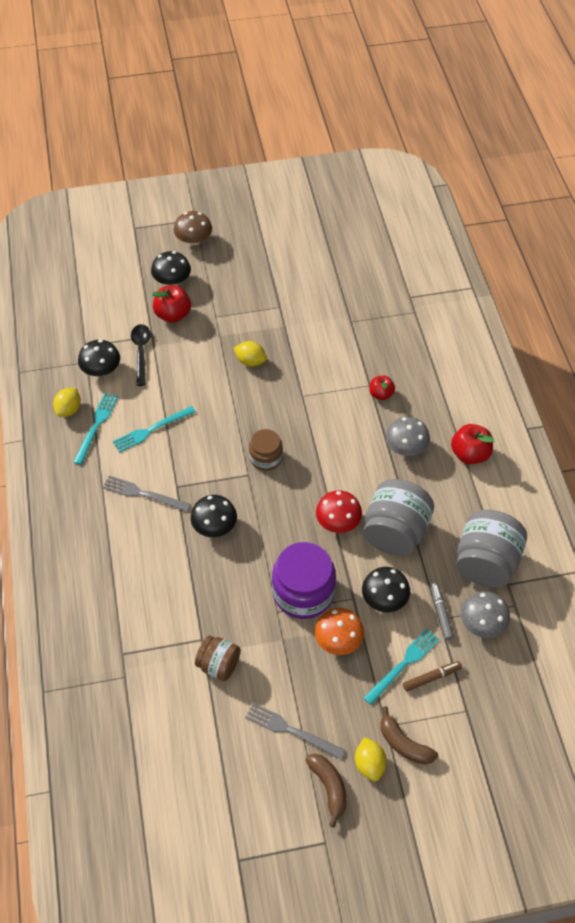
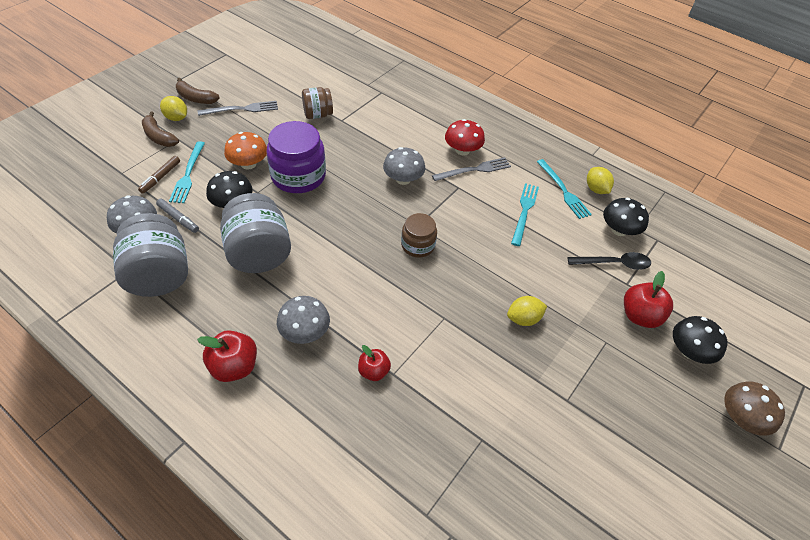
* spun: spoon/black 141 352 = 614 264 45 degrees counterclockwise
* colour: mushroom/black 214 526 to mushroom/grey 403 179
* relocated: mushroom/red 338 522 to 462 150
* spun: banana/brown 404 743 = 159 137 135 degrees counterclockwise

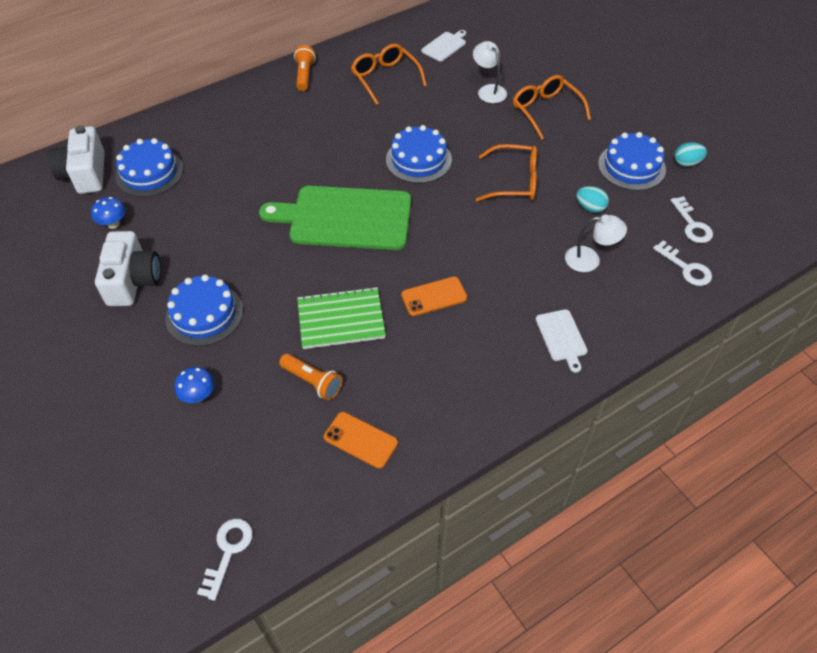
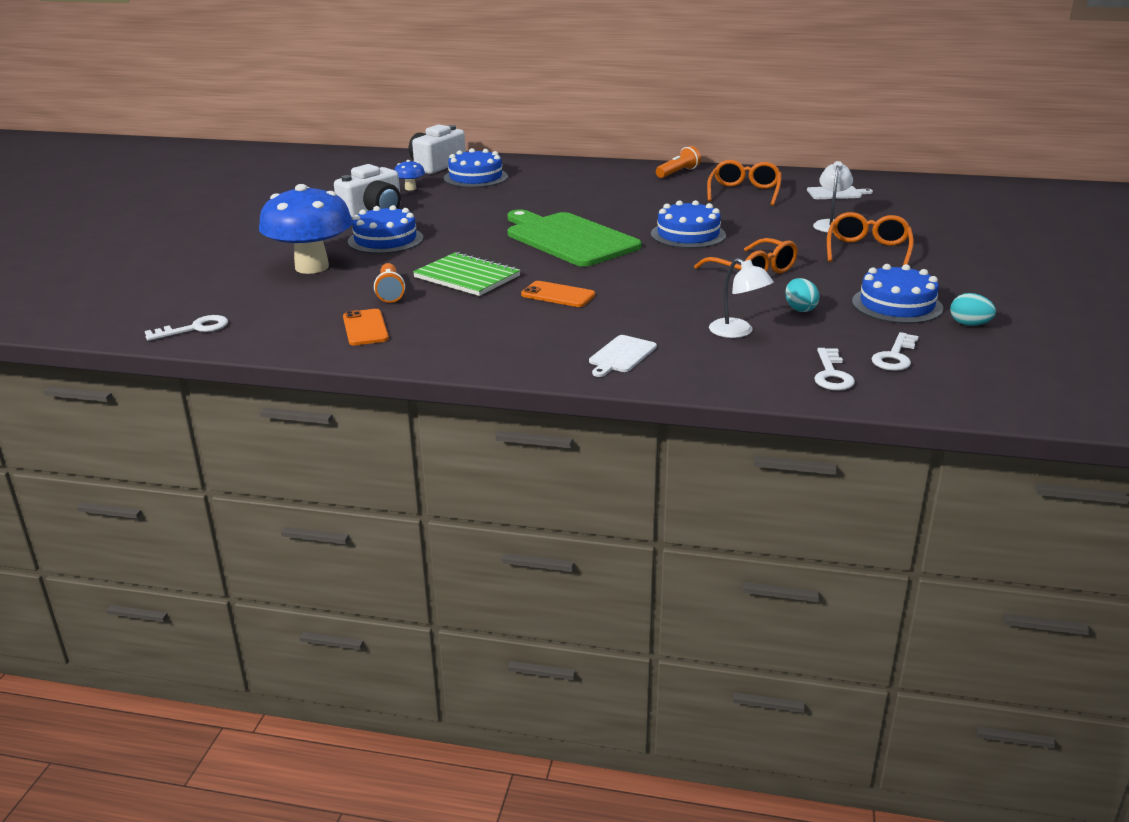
* size: mushroom/blue 198 395 = 312 267 x2.41

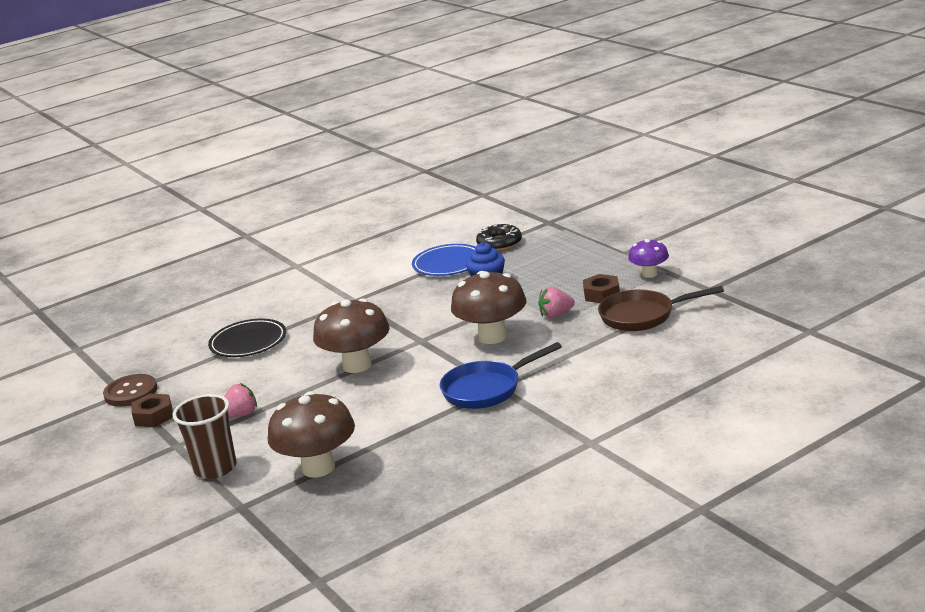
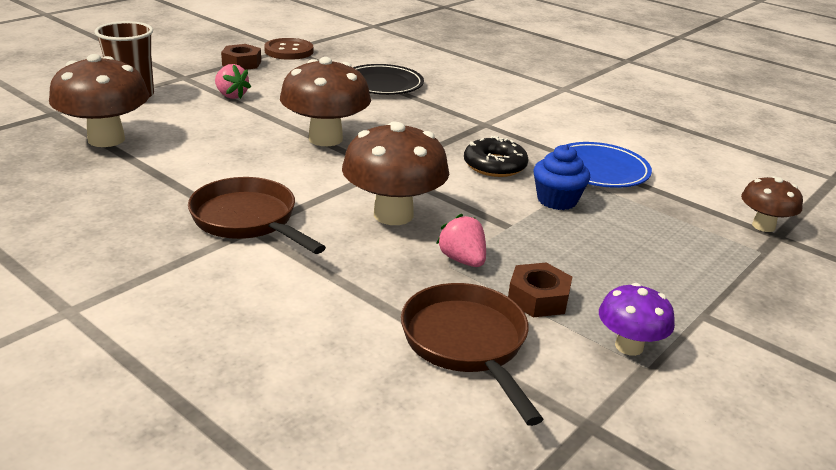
* colour: pan/blue 486 389 to pan/brown 248 220
* relocated: donut/black 499 243 to 495 165
* appeared: mushroom/brown 763 226

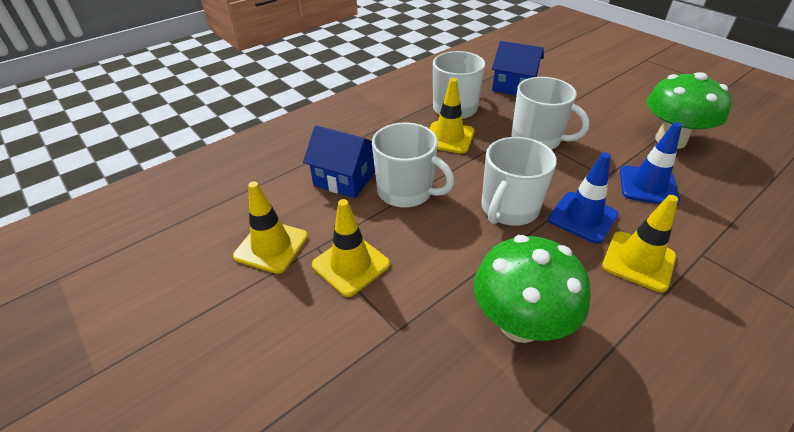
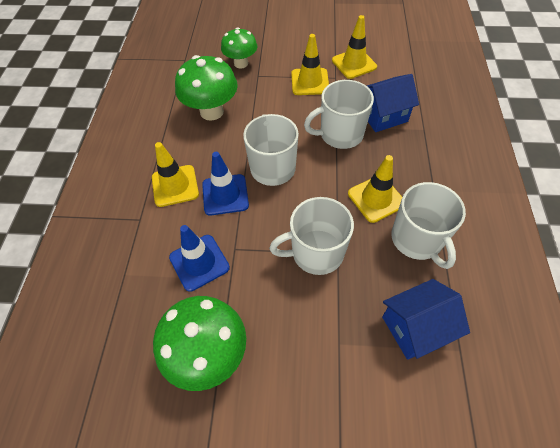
* appeared: mushroom/green 241 63

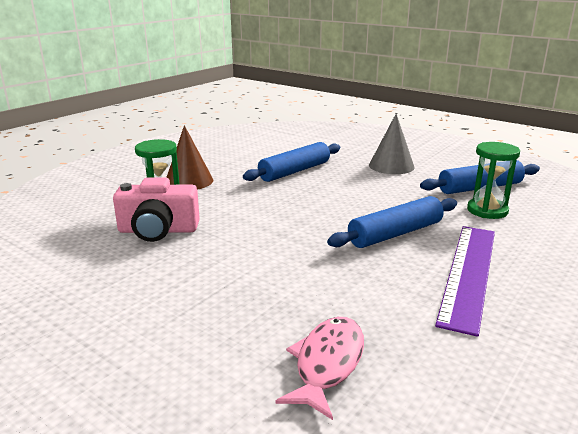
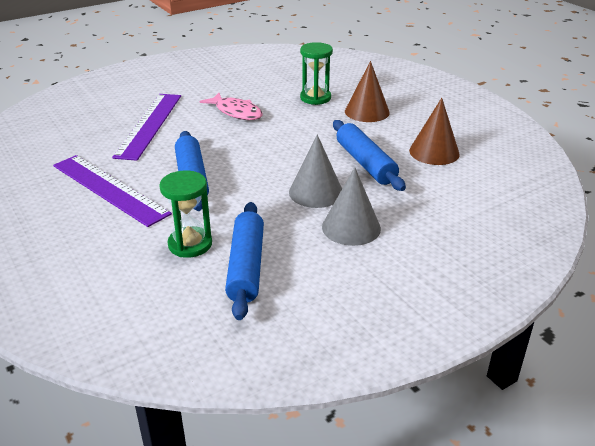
* missing: camera/pink 158 230
* relocated: fish/pink 327 364 to 236 112
* appeared: ruler/purple 149 125
* appeared: cone/grey 316 192
* appeared: cone/brown 434 152

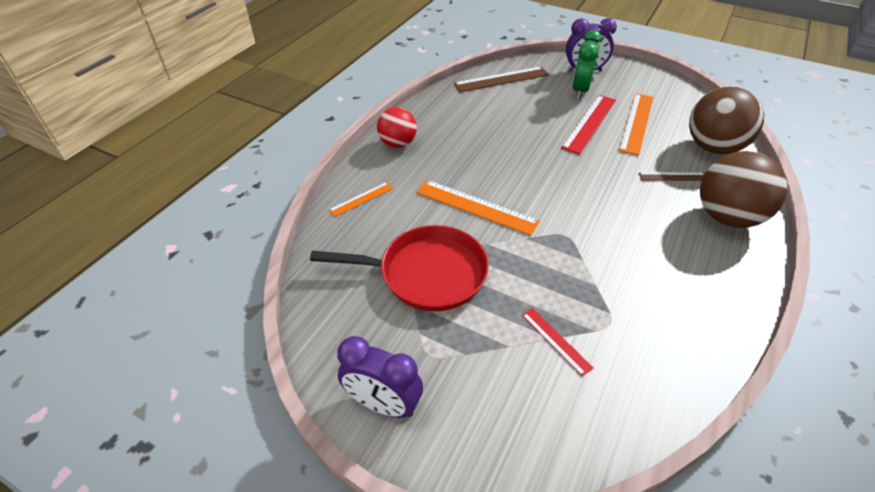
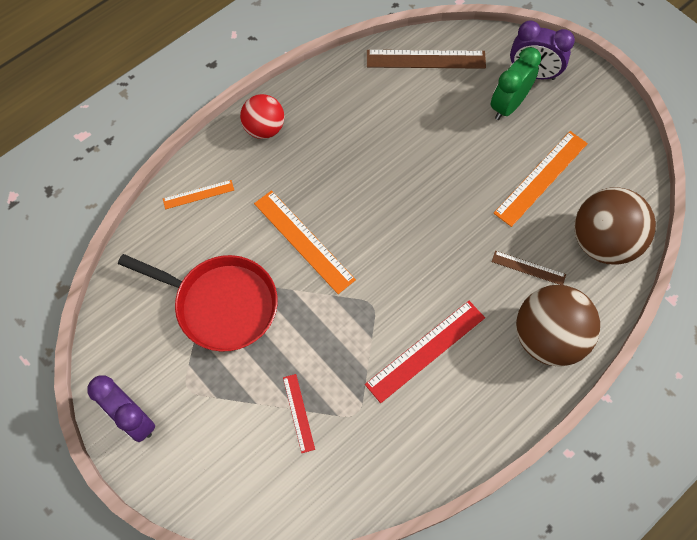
* relocated: ruler/red 589 123 to 425 350

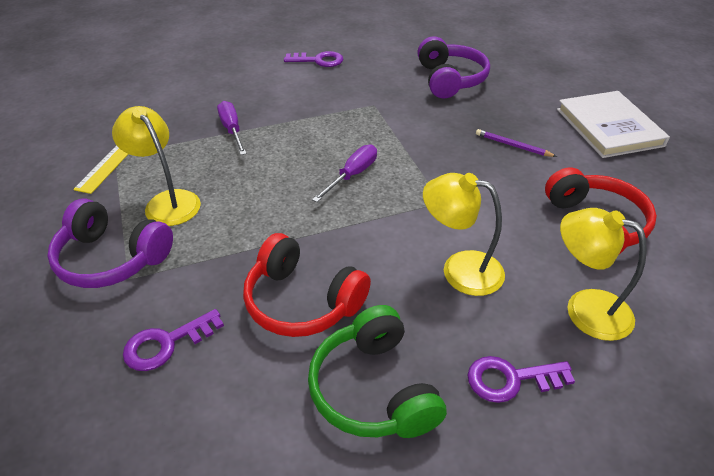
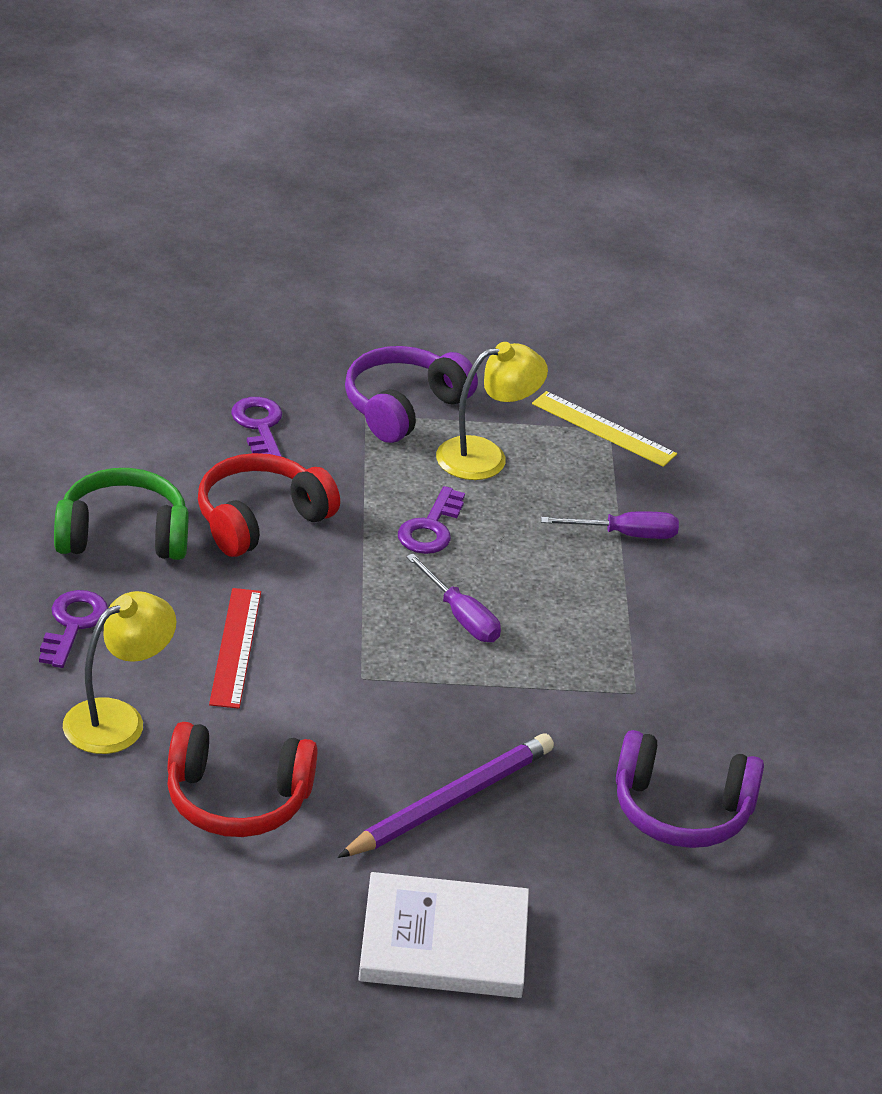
* relocated: key/purple 318 60 to 431 528
* exchanged: lamp/yellow 460 269 to ruler/red 235 647
* size: pencil/purple 513 145 = 450 801 x1.97

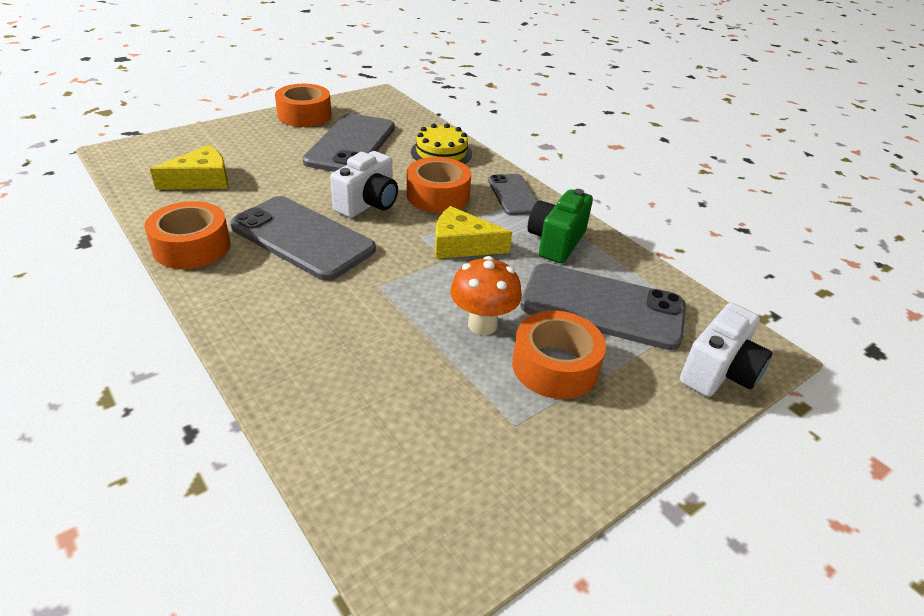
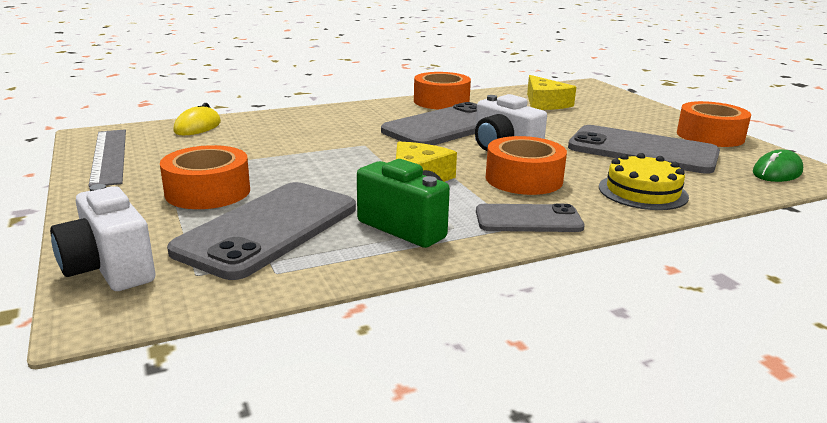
* missing: mushroom/orange 482 325
* appeared: ruler/grey 109 156
* appeared: mouse/yellow 197 127
* appeared: mouse/green 777 172

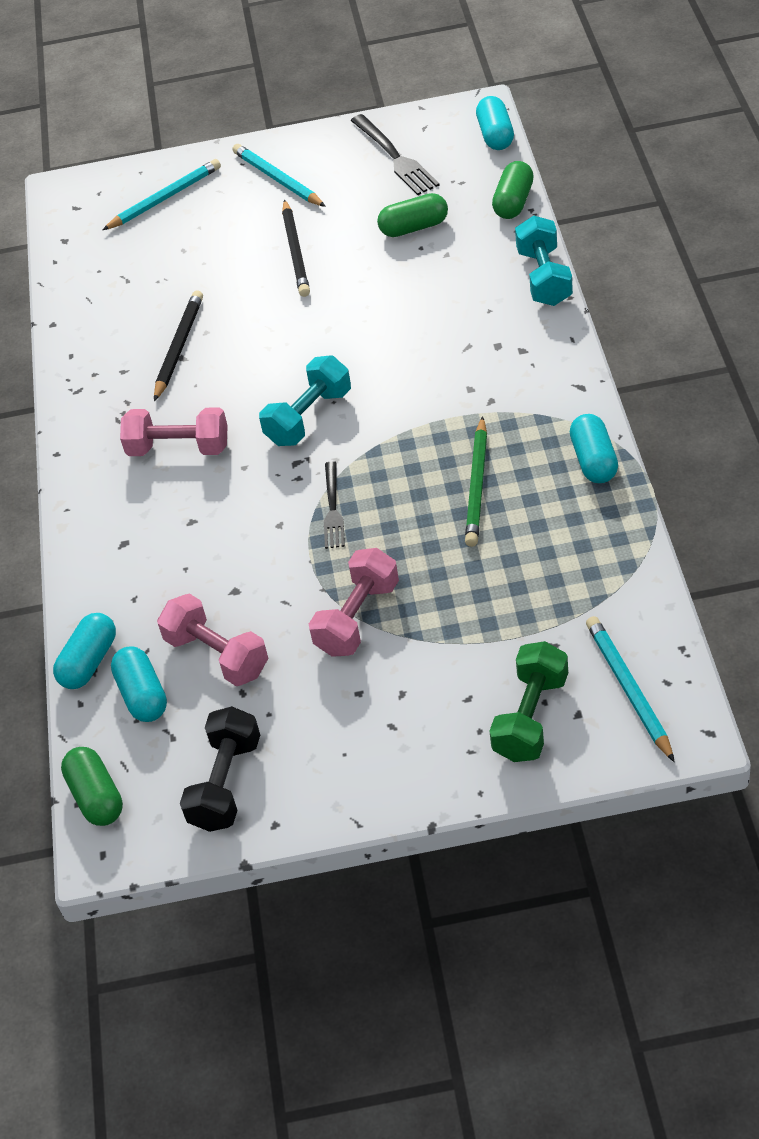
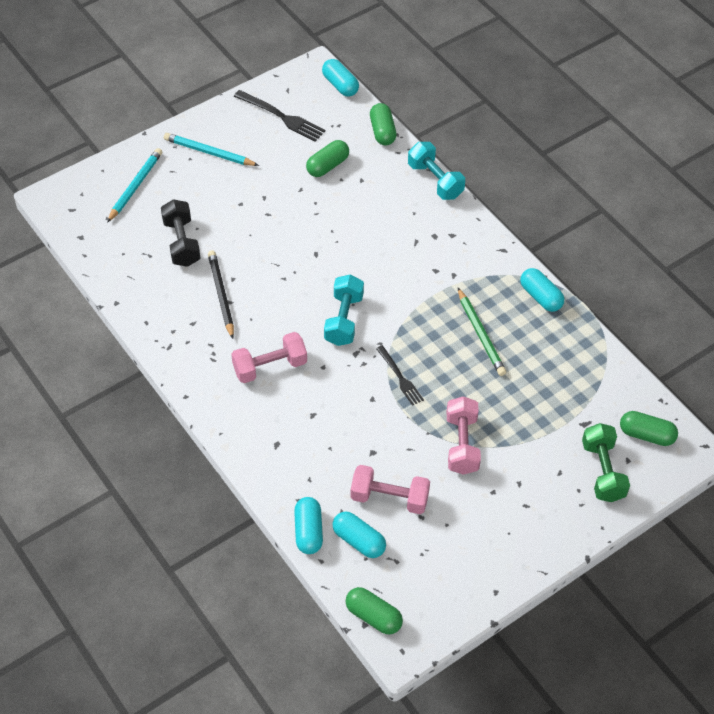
* relocated: dumbbell/black 225 783 to 181 243
* missing: pencil/black 296 252
* exchanged: pencil/turquoise 628 689 to capsule/green 646 435

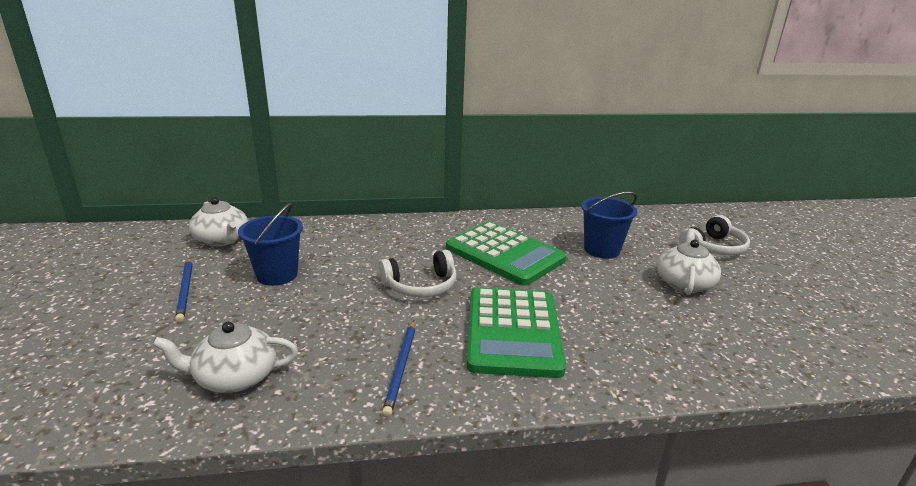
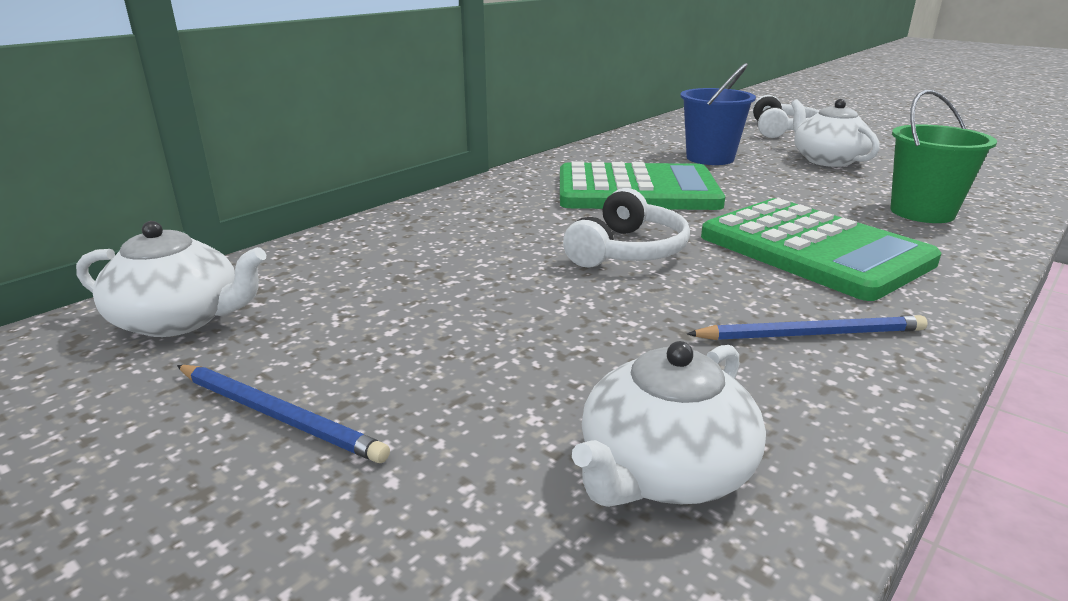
* missing: bucket/blue 277 275
* spun: pencil/blue 401 368 = 811 334 60 degrees counterclockwise
* appeared: bucket/green 922 212

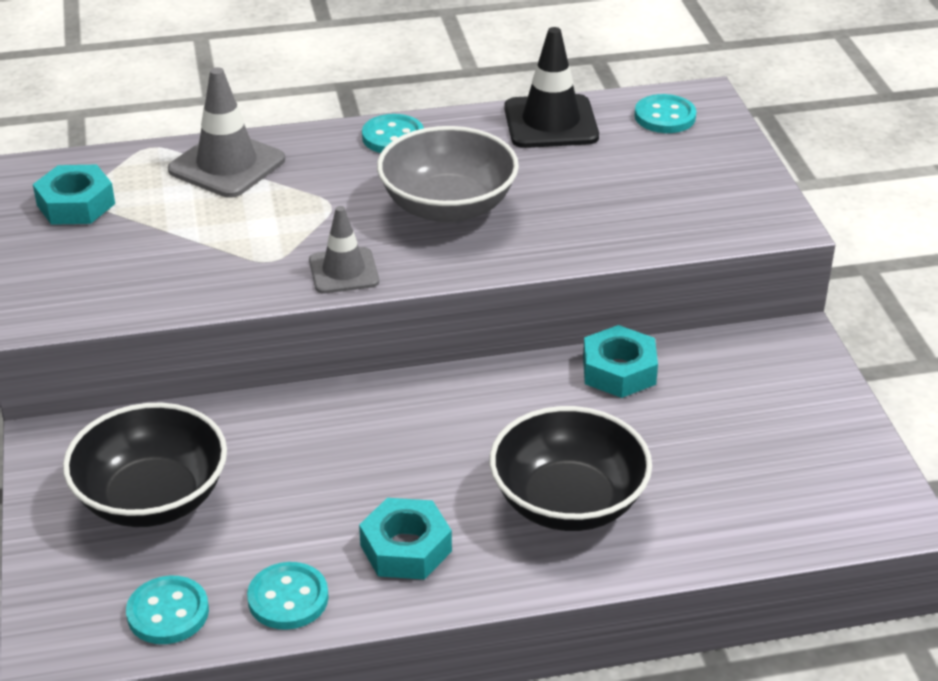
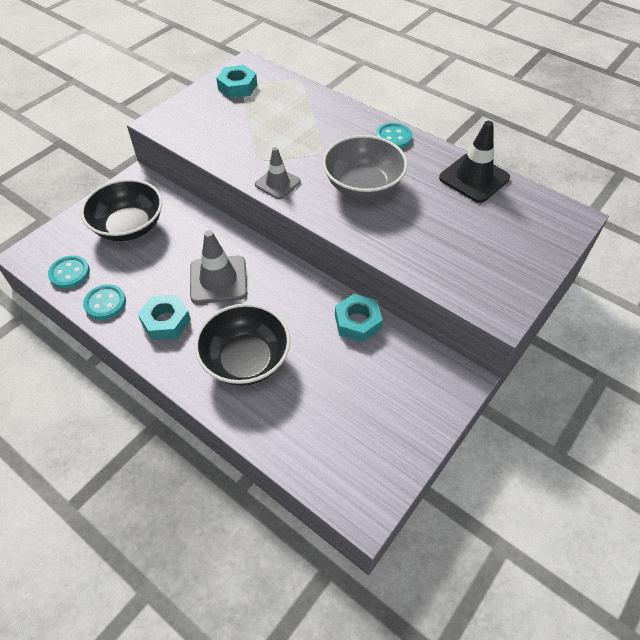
* relocated: traffic cone/grey 227 165 to 218 280
* missing: button/turquoise 665 116

